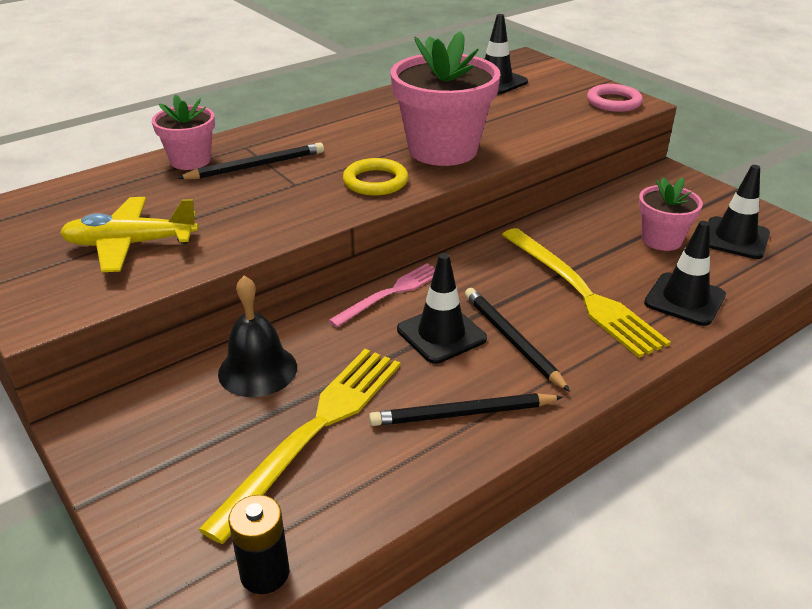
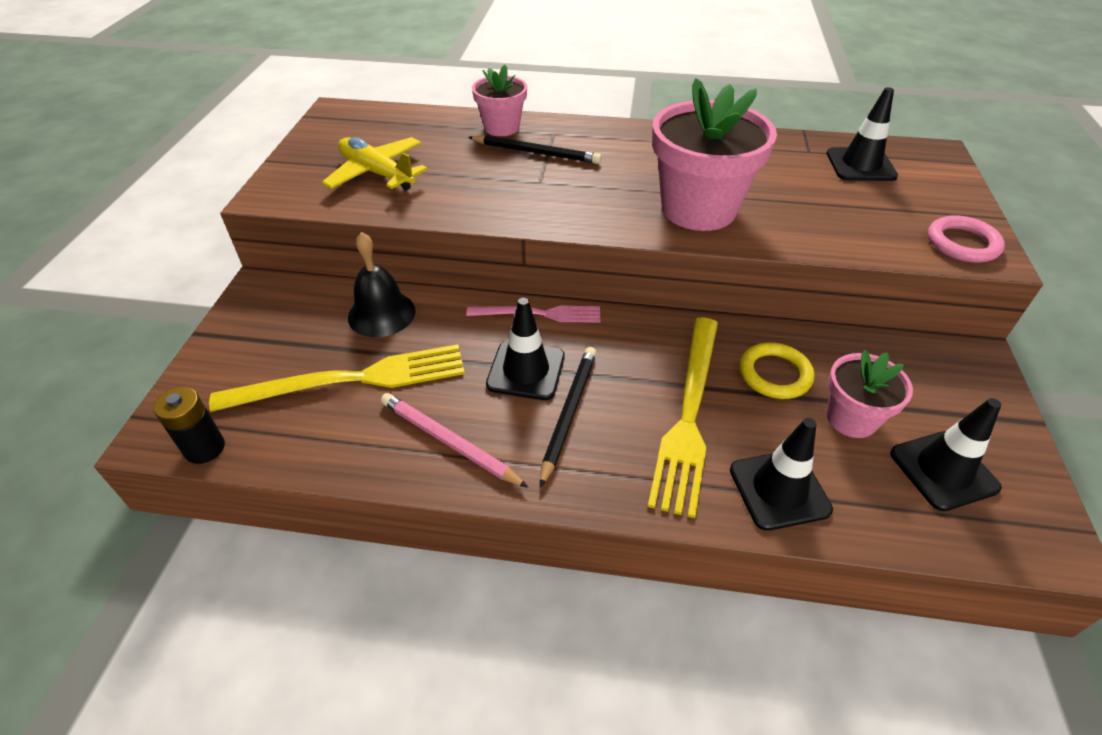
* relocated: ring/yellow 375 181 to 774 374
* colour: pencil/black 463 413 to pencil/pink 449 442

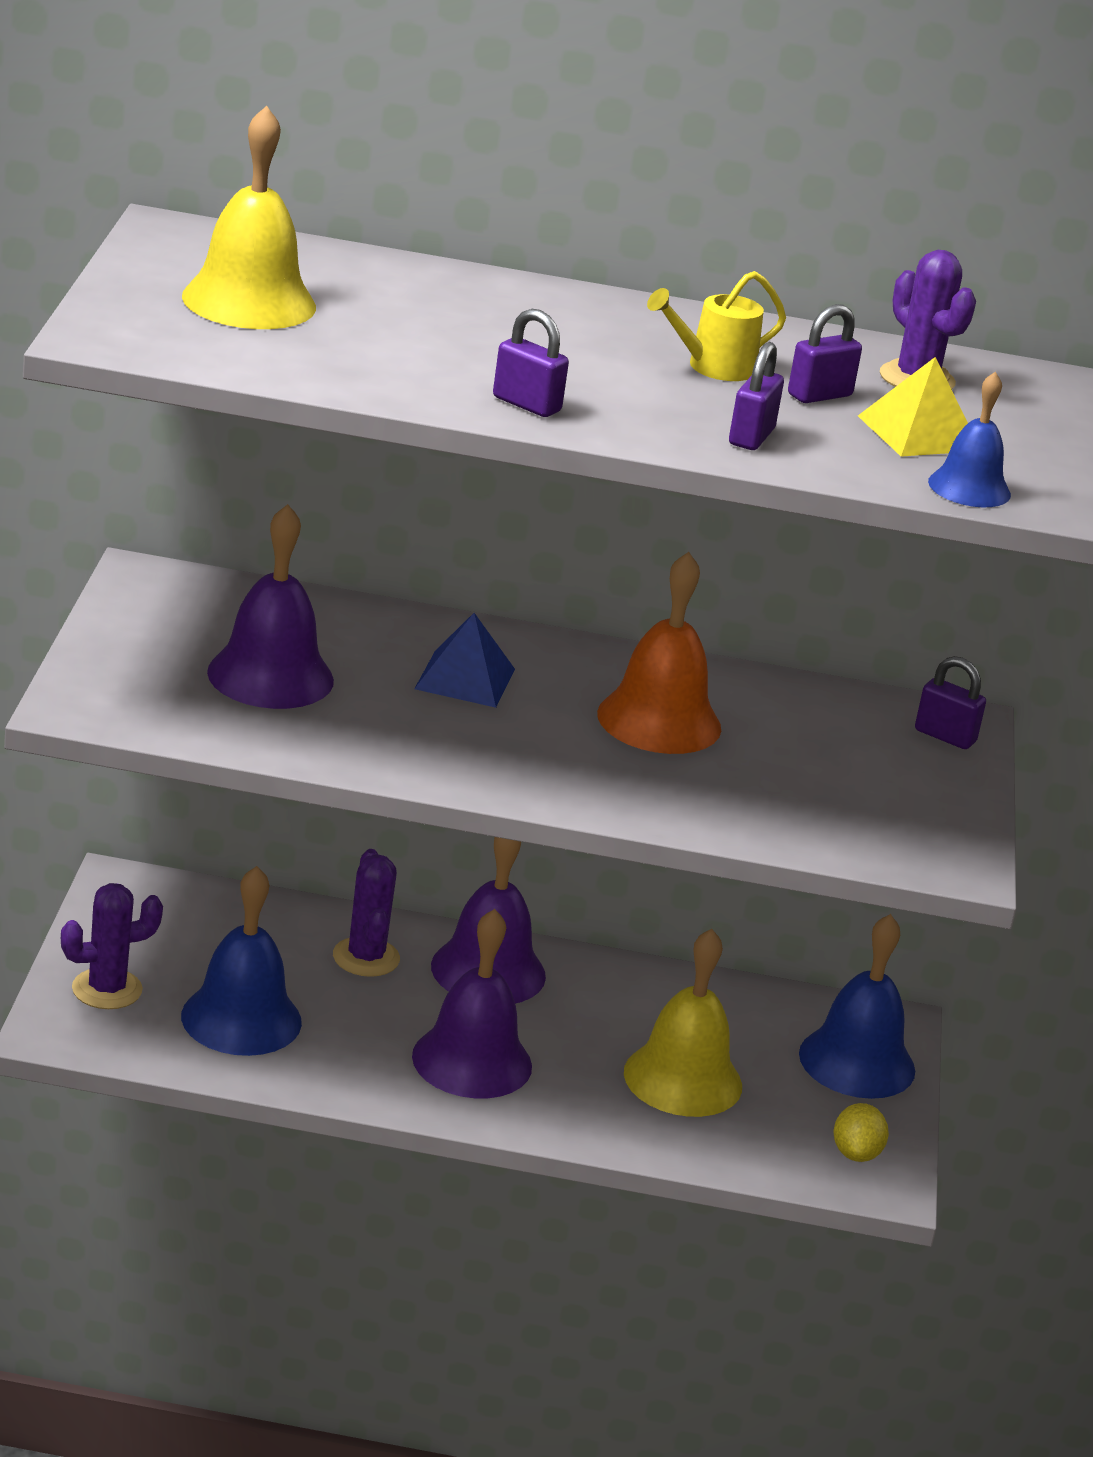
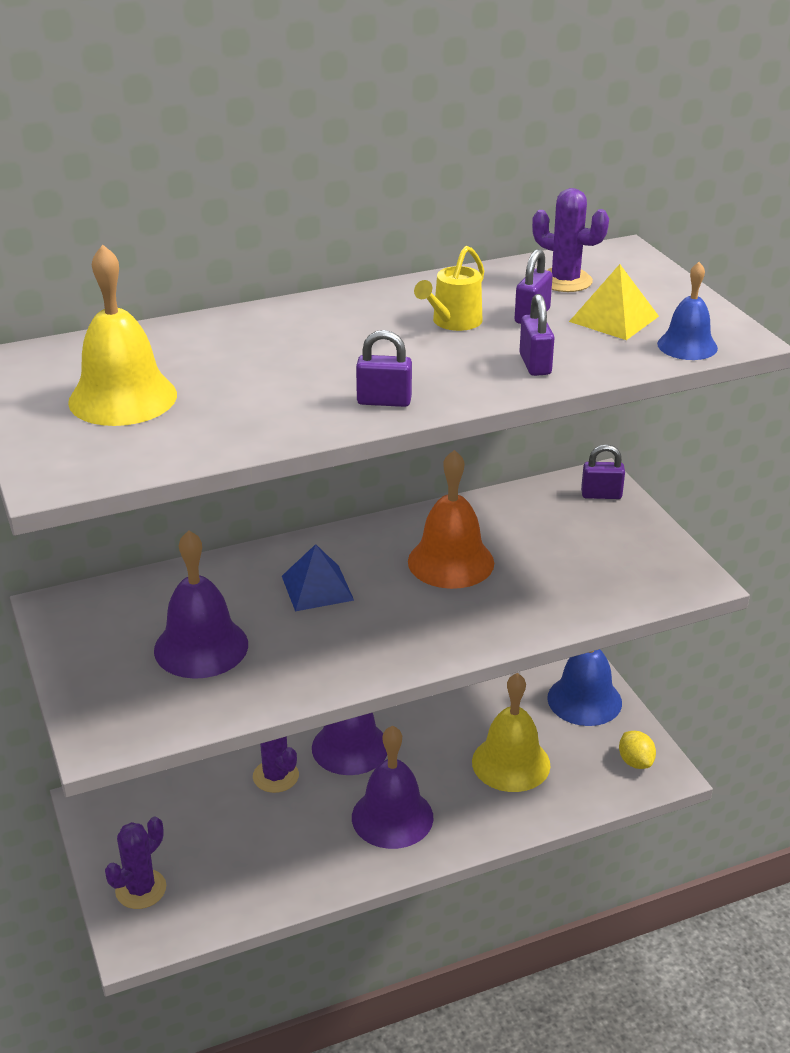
* missing: bell/blue 241 1019

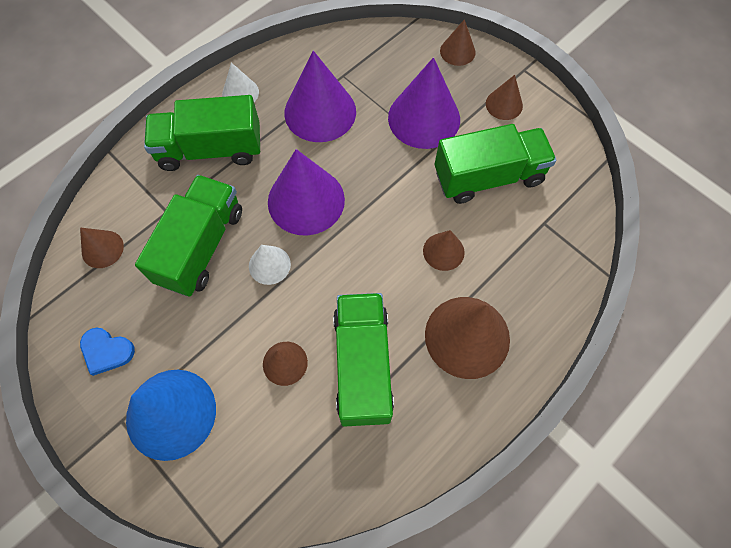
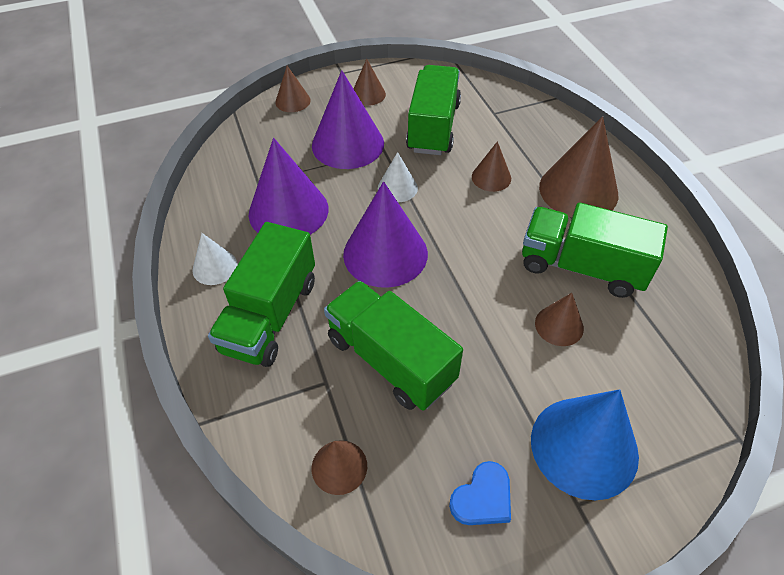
* relocated: cone/white 269 265 to 397 188

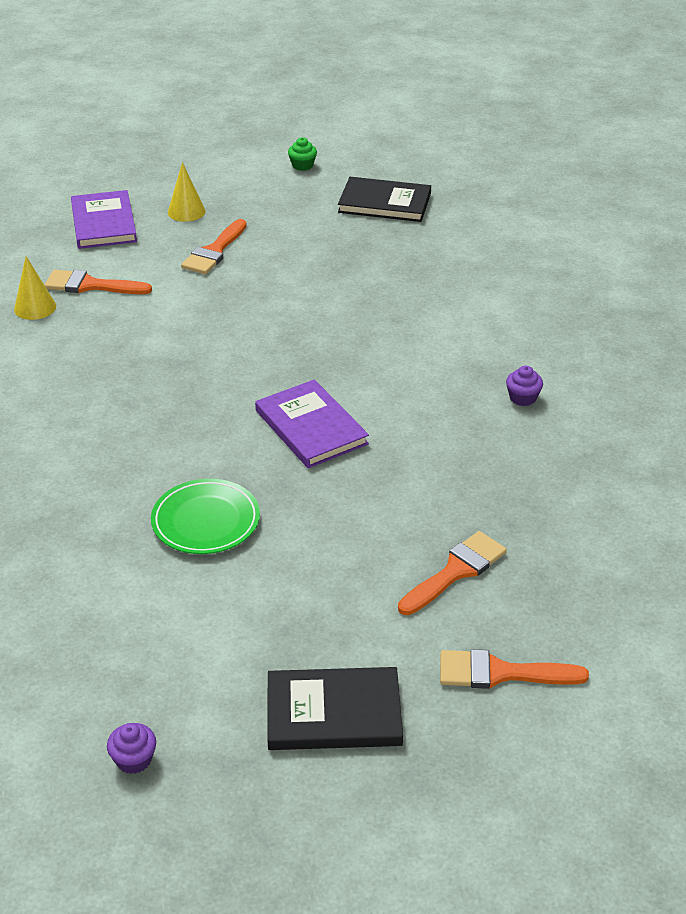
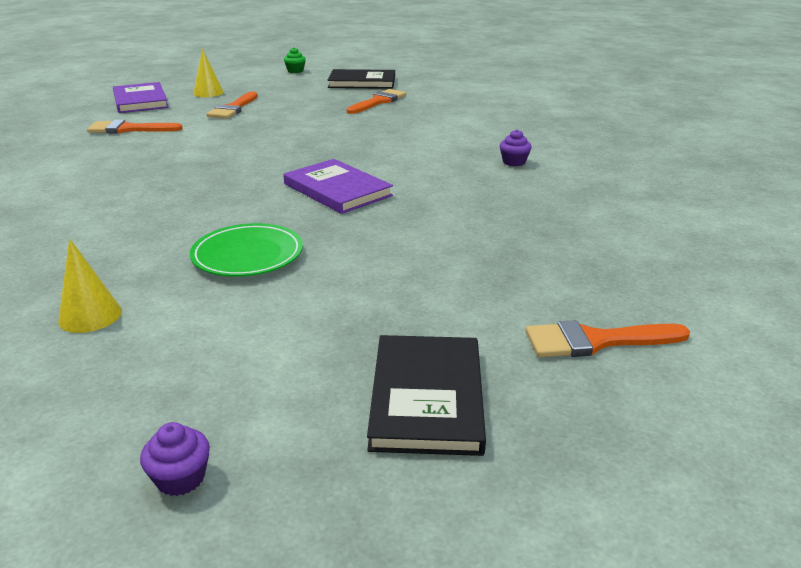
* relocated: cone/yellow 35 307 to 90 316
* spun: book/black 333 712 = 427 397 75 degrees counterclockwise
* relocated: brush/orange 456 571 to 378 102

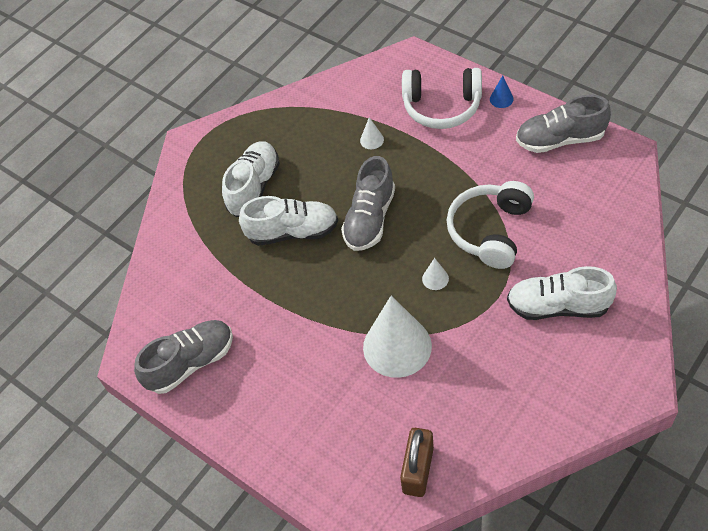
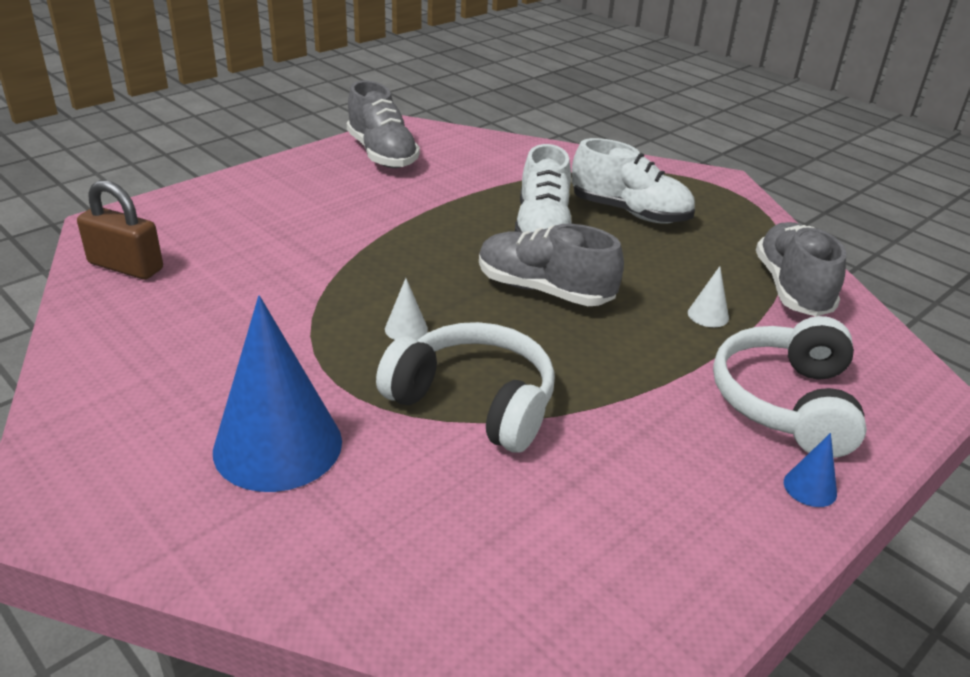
* missing: cone/white 397 346
* exchanged: shoe/white 558 306 to cone/blue 278 445
* relocated: shoe/grey 560 139 to 792 288

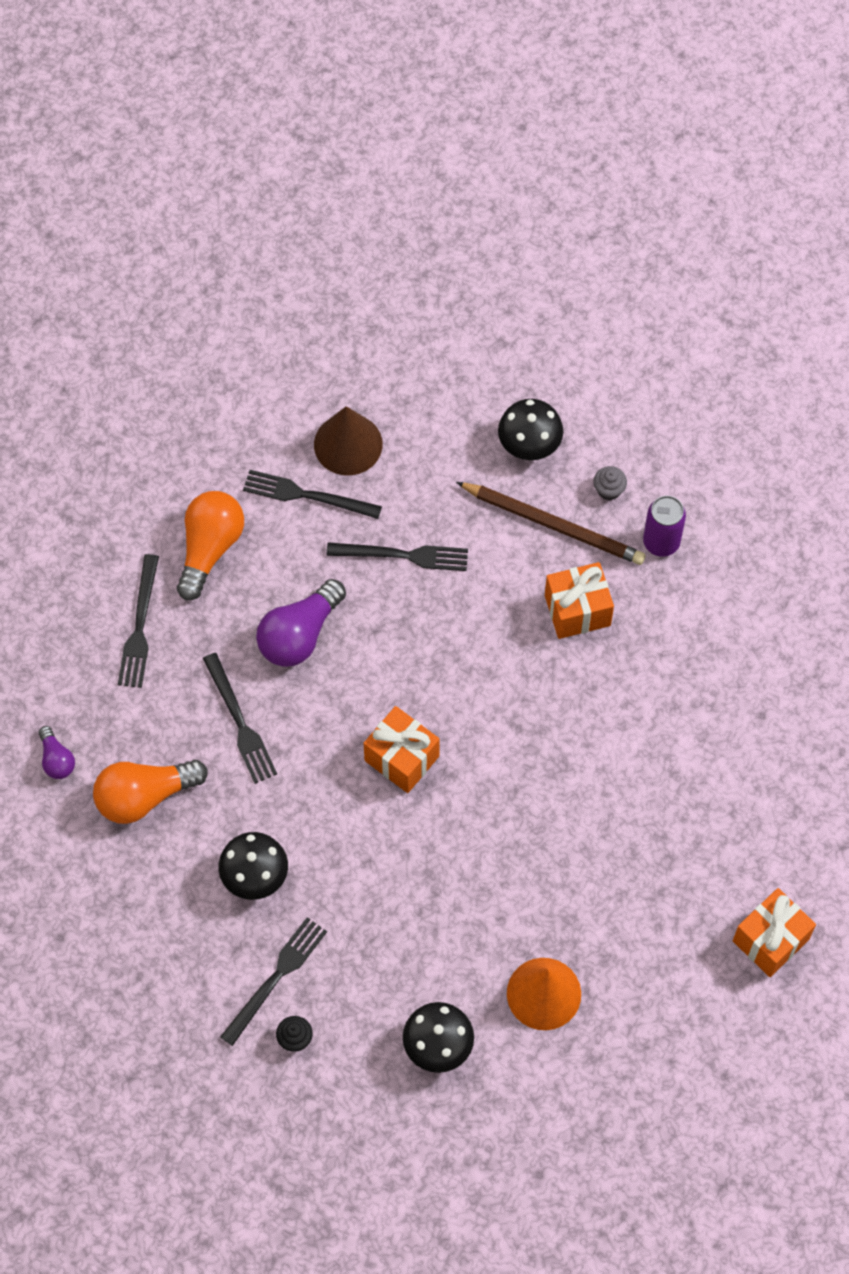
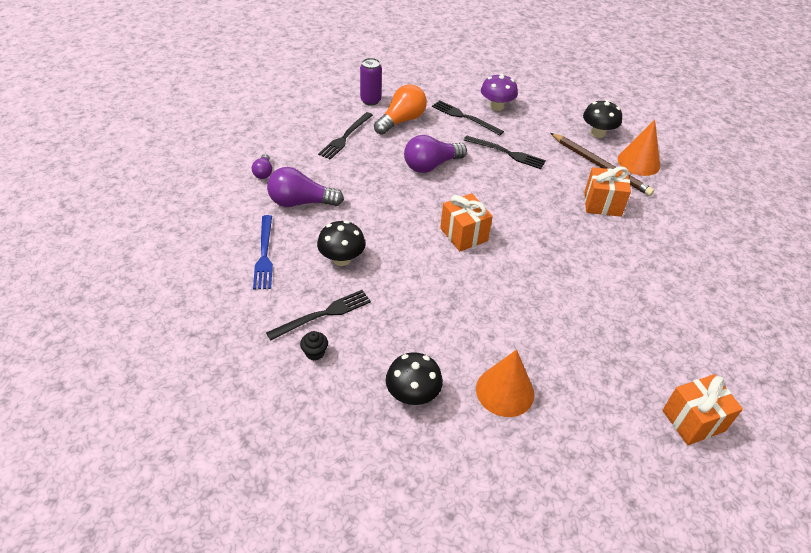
* colour: light bulb/orange 145 796 to light bulb/purple 301 202
* missing: fork/black 240 722
* exchanged: cone/brown 348 444 to mushroom/purple 496 106
* exchanged: cupcake/grey 609 490 to cone/orange 638 162
* relocated: can/purple 661 542 to 370 100
* appeared: fork/blue 264 254

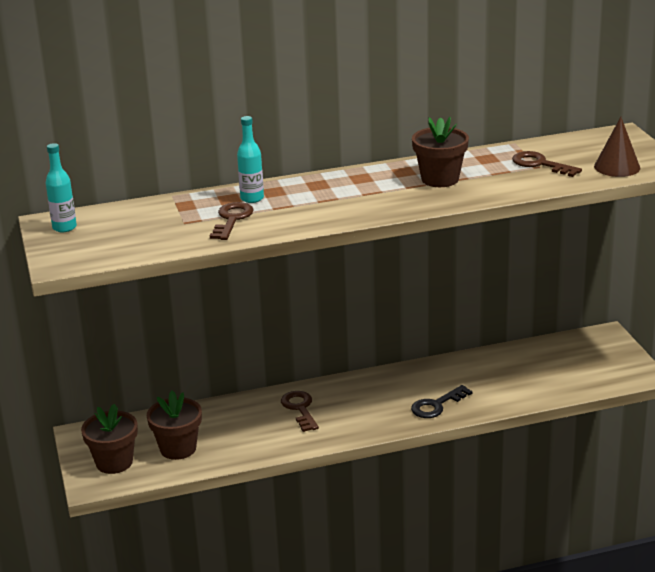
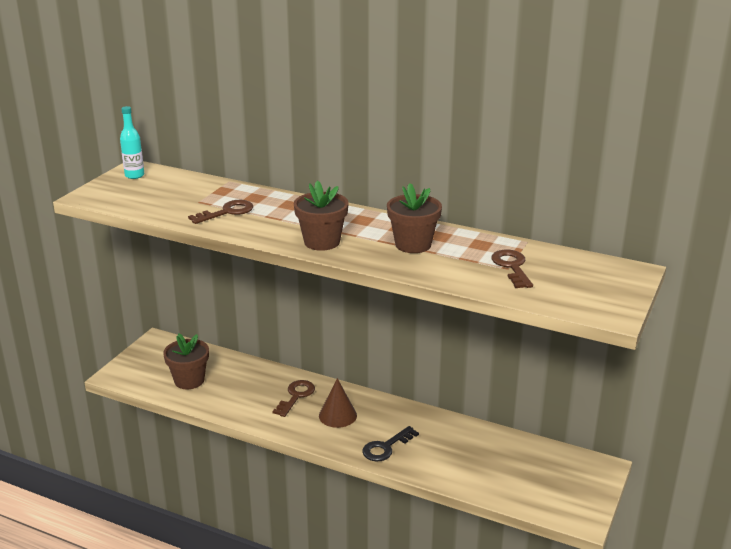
* relocated: flower pot/brown 114 462 to 322 242
* missing: bottle/turquoise 252 198
* spun: key/black 437 405 = 386 447 45 degrees counterclockwise
* relocated: cone/brown 617 167 to 337 415

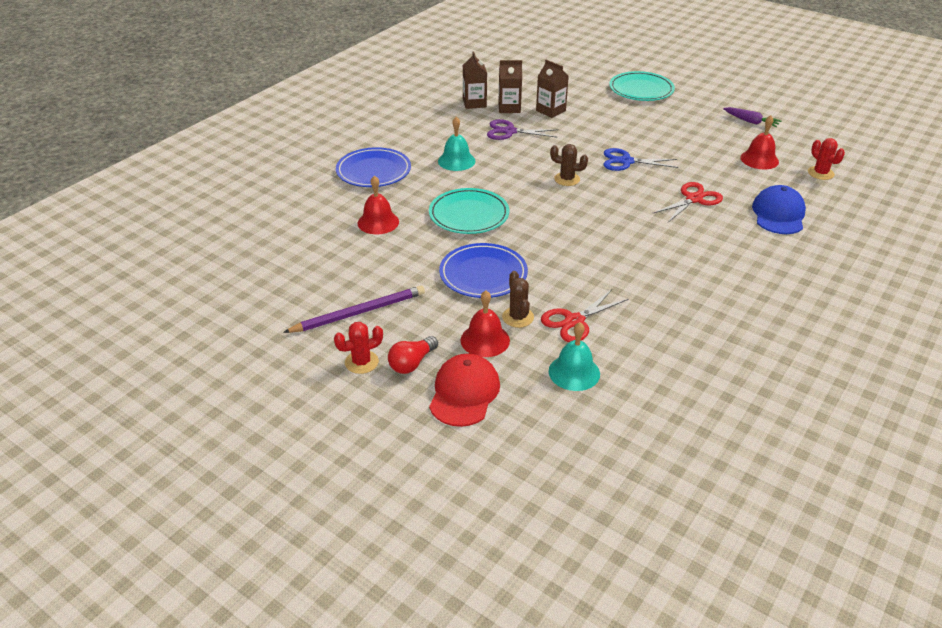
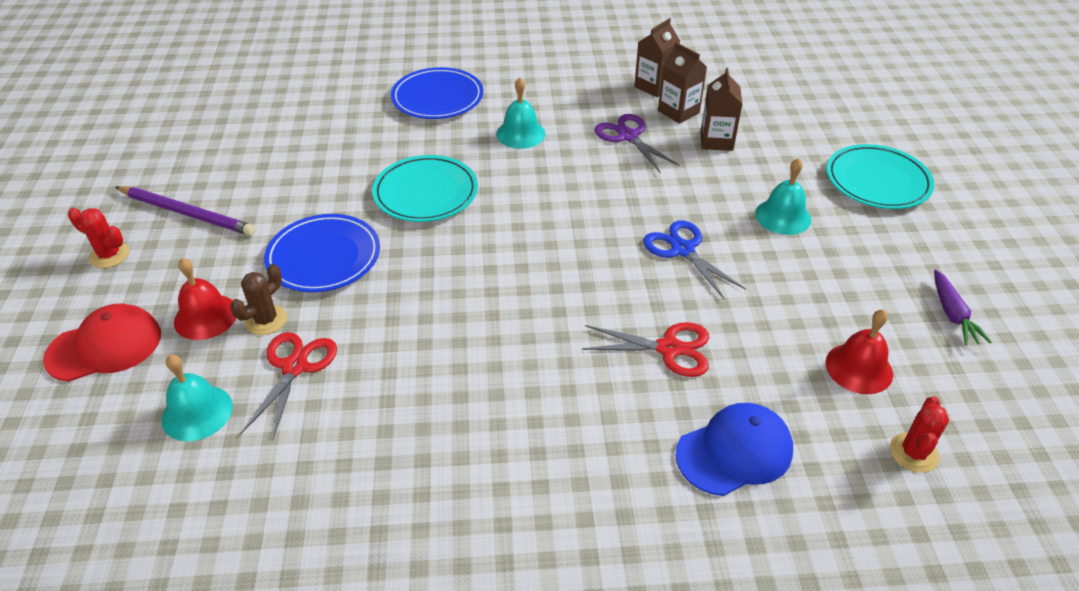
* missing: bell/red 378 222
* missing: light bulb/red 412 363
* spun: scissors/red 574 321 = 295 367 90 degrees clockwise
* missing: cactus/brown 567 179
* appeared: bell/turquoise 783 216

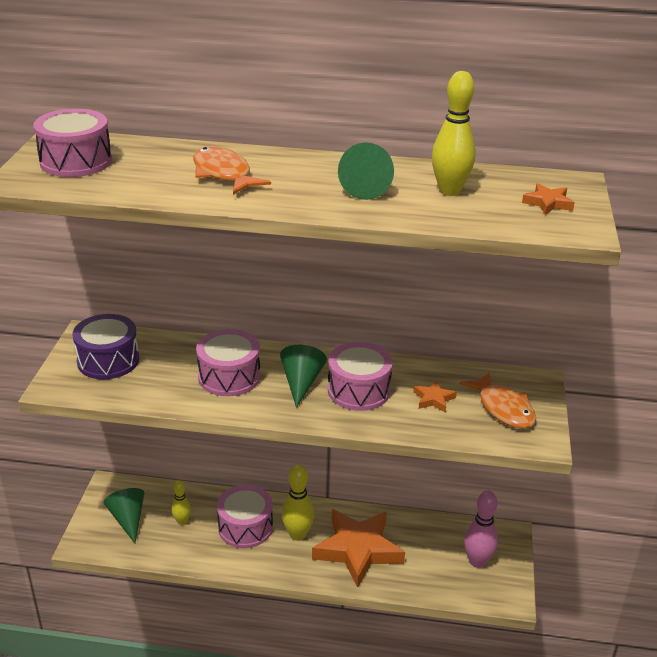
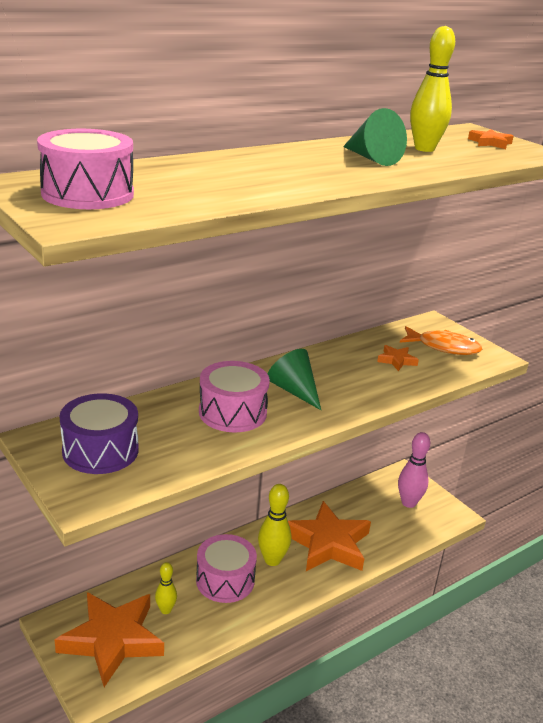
* exchanged: cone/green 128 519 to star/orange 112 640
* missing: fish/orange 224 174
* missing: drum/pink 358 390

